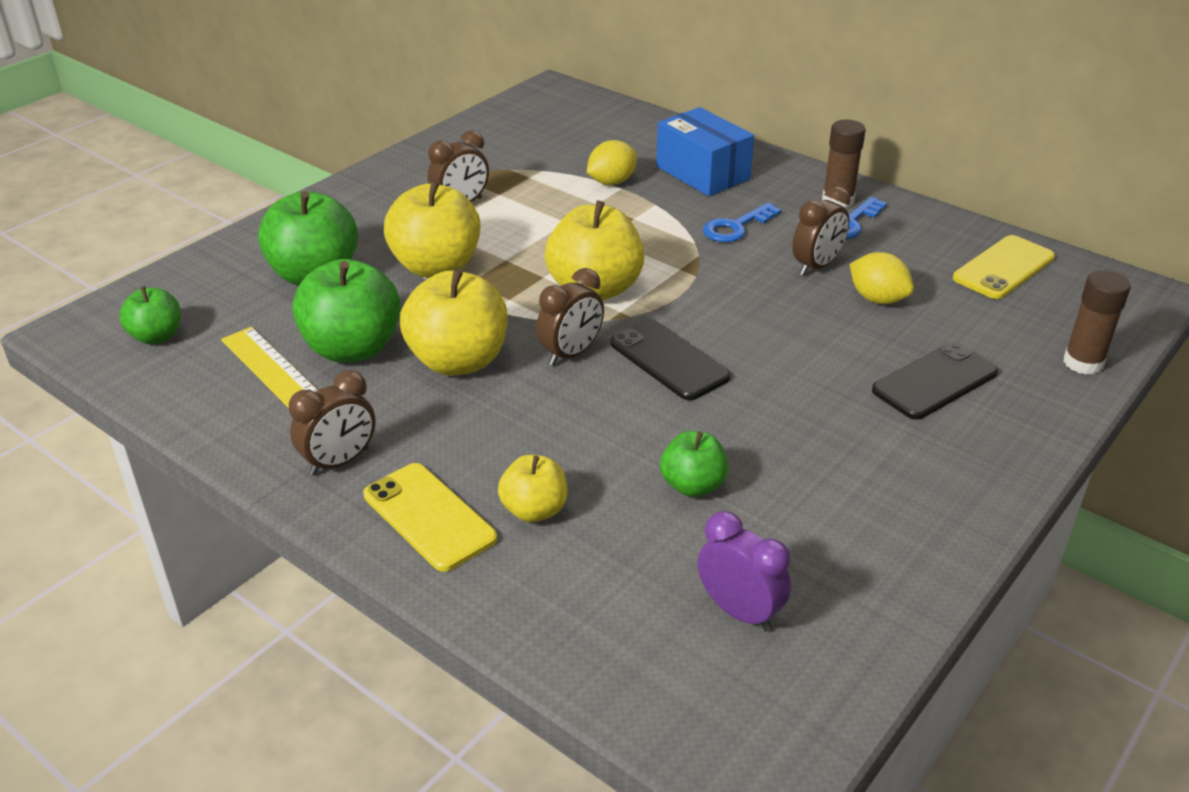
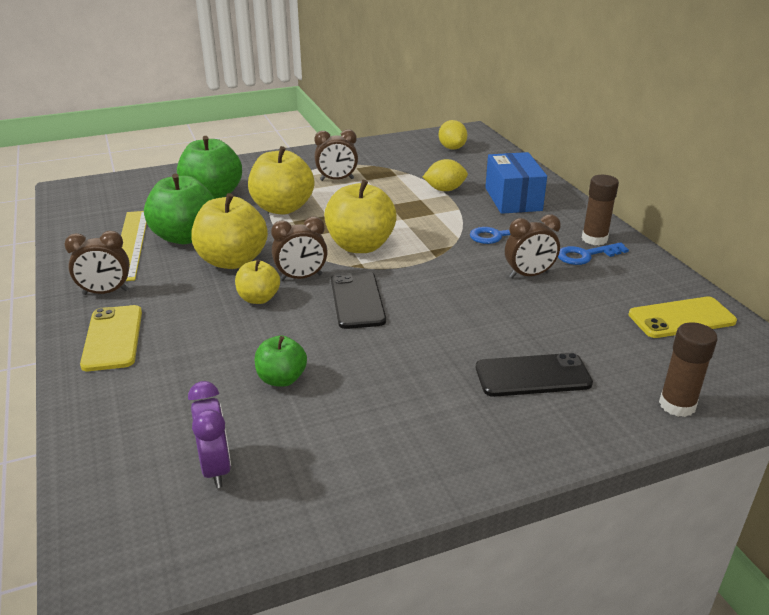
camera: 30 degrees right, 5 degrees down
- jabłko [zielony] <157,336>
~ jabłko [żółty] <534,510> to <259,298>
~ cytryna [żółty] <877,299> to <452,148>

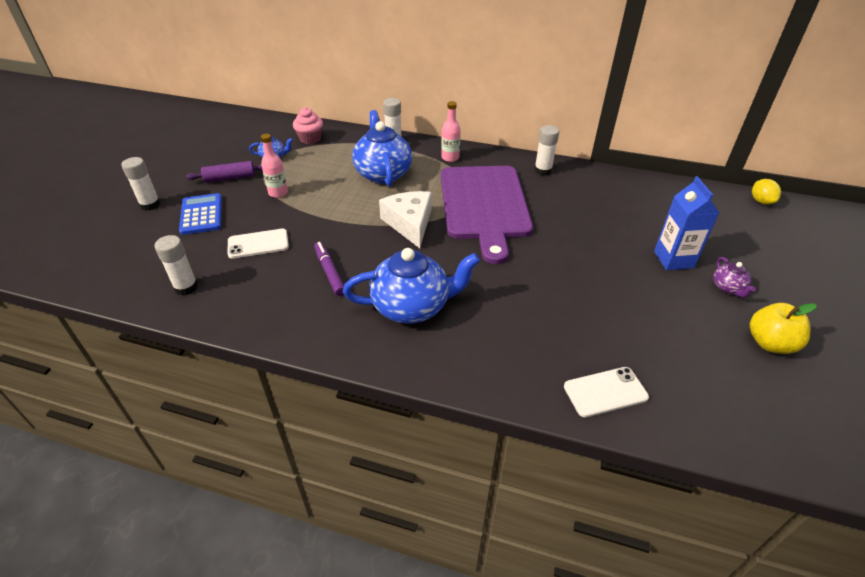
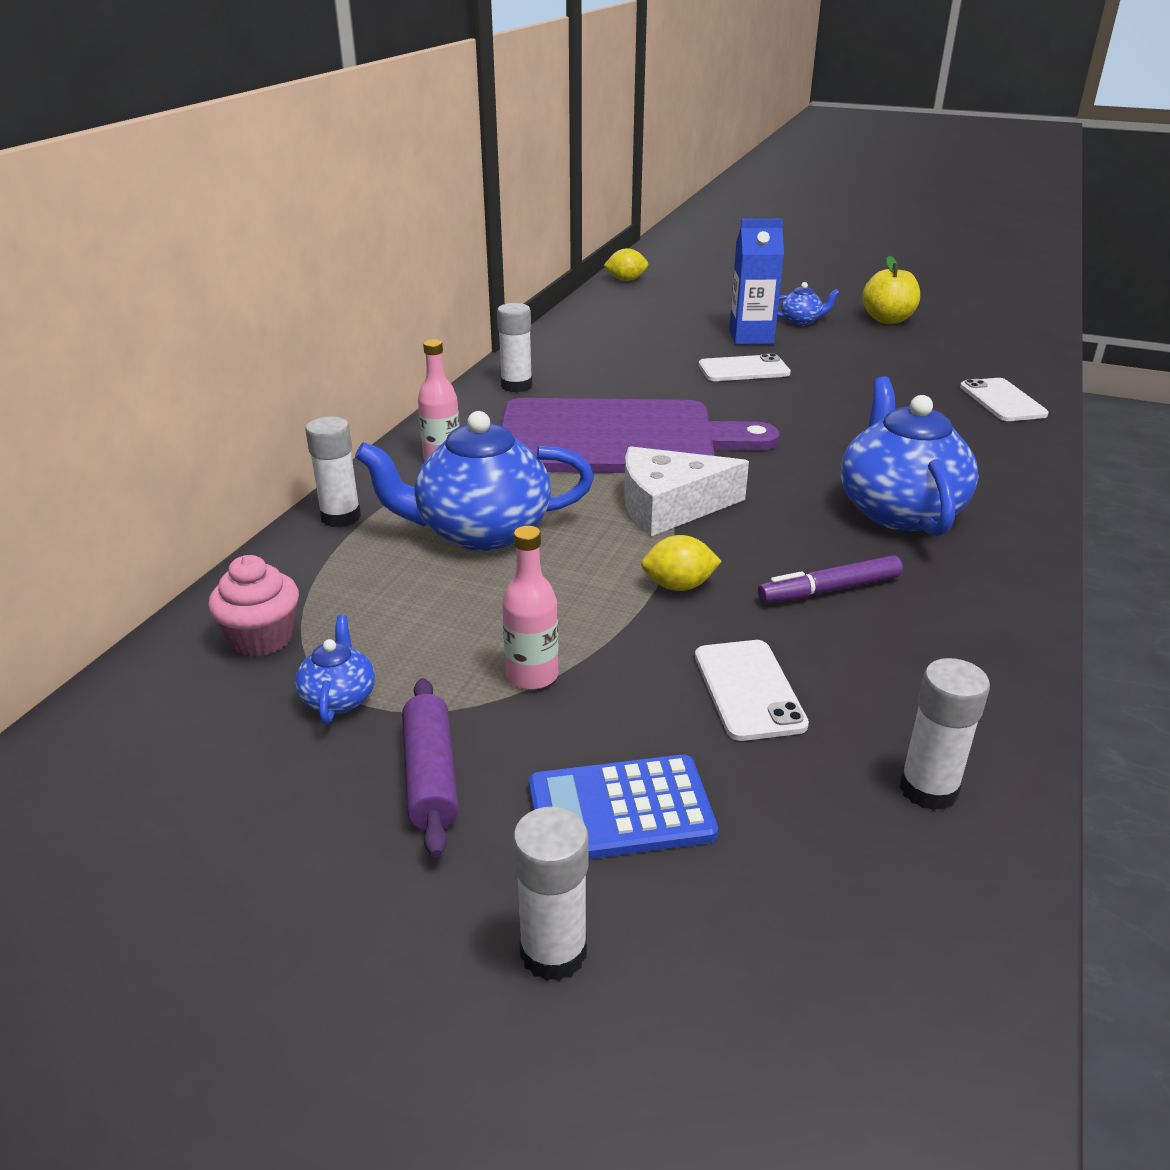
camera: 85 degrees left, 10 degrees down
+ cytryna [żółty] <678,586>
+ telefon [biały] <743,369>
~ imbryk [fioletowy] <728,288> to imbryk [niebieski] <801,321>

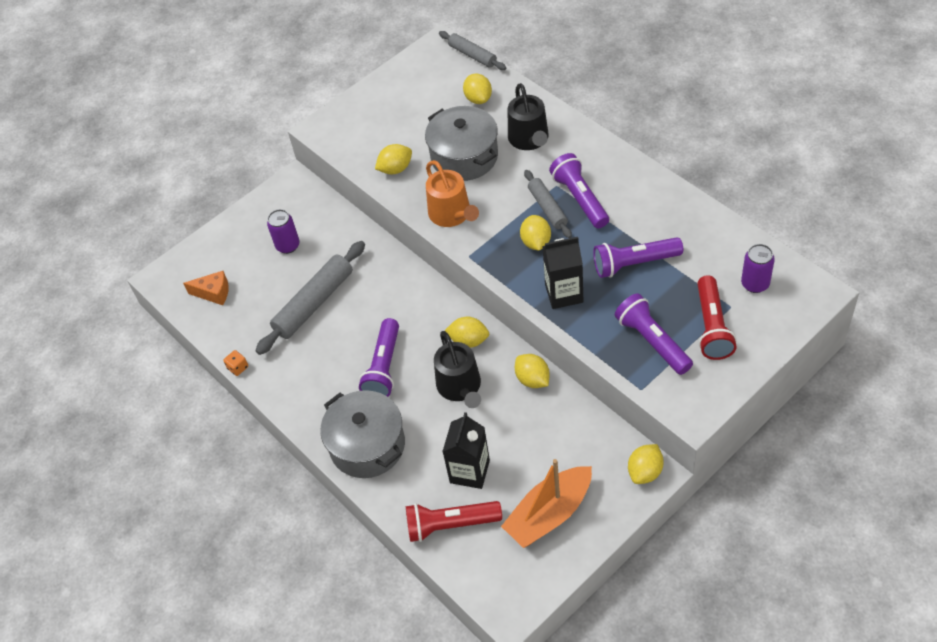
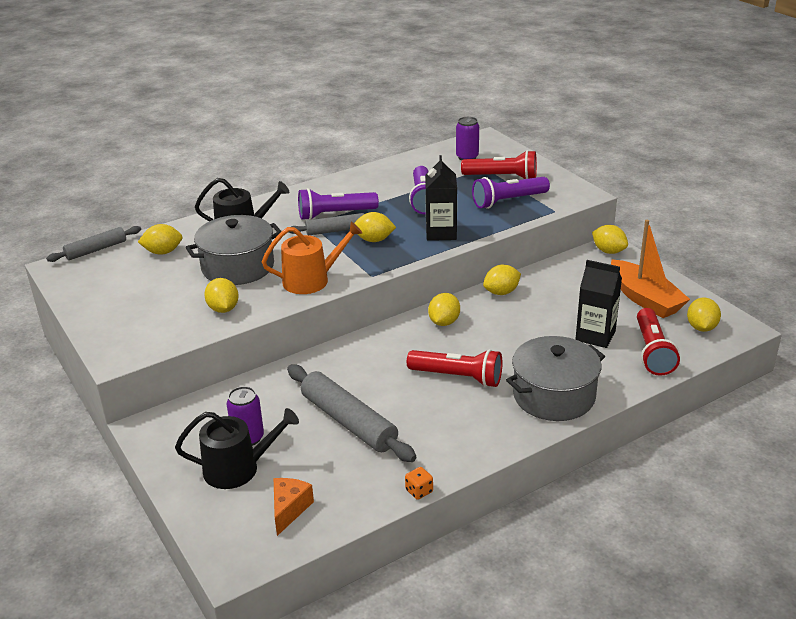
camera: 85 degrees left, 20 degrees down
+ cytryna [żółty] <701,327>
~ konewka [czarny] <460,387> to <238,468>
~ latarka [fioletowy] <384,367> to latarka [czerwony] <458,377>

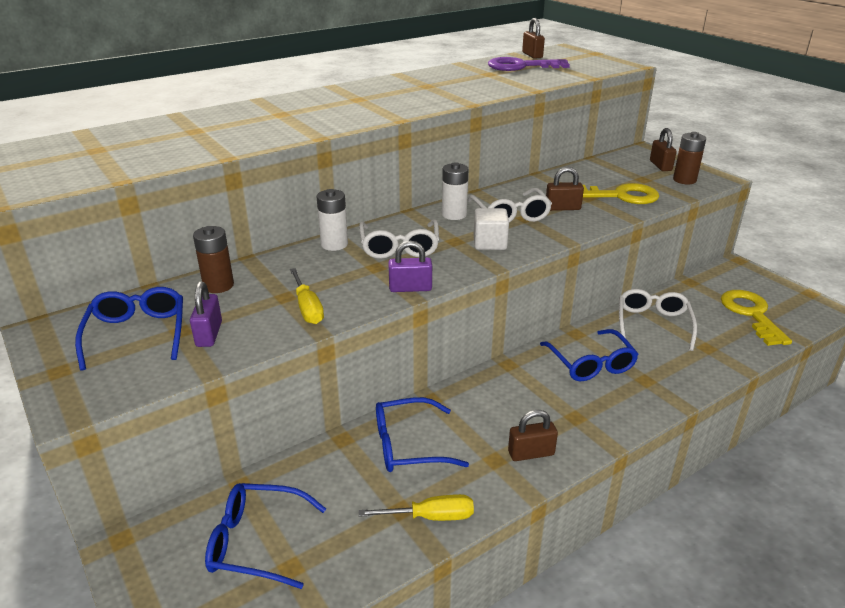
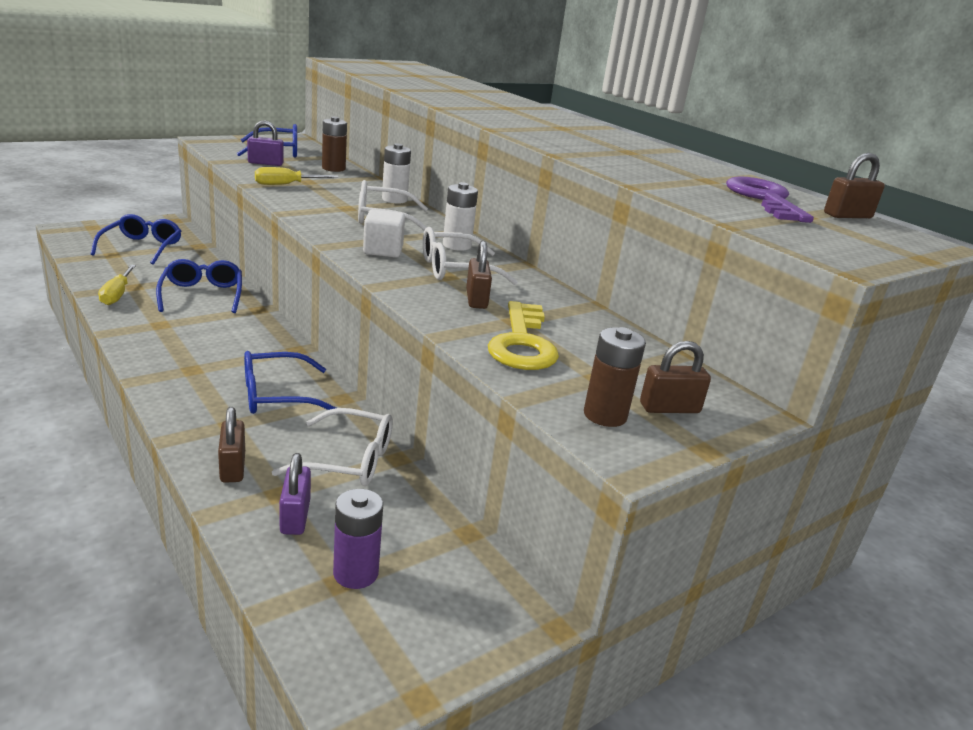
camera: 85 degrees right, 5 degrees down
~ kłódka [fioletowy] <410,288> to <295,516>
~ kłódka [brązowy] <531,453> to <233,467>
~ klucz [żółty] <751,314> to bateria [fioletowy] <355,573>

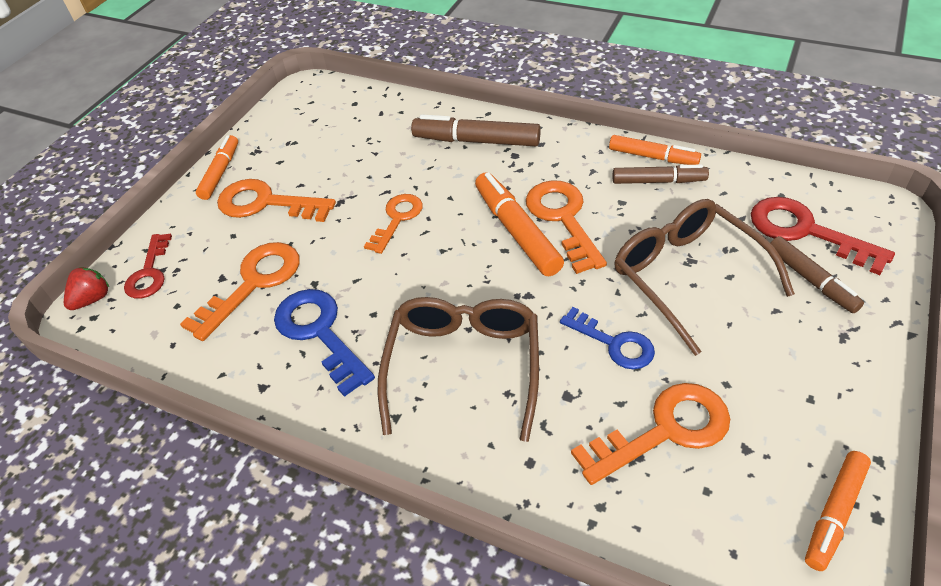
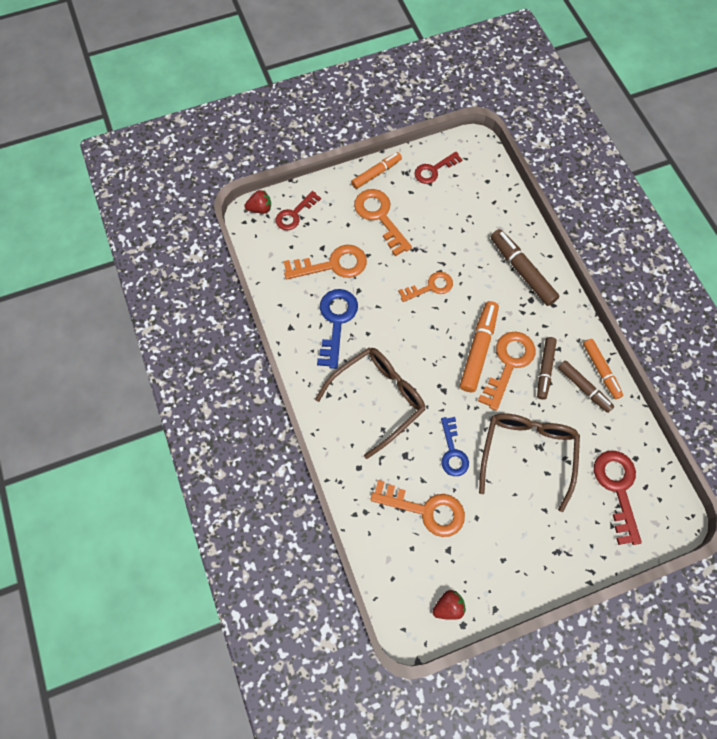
camera: 40 degrees right, 20 degrees up
+ klucz [czerwony] <434,170>
~ flamaster [brązowy] <811,280> to <545,370>
~ flamaster [pomarańczowy] <834,514> to truskawka [czerwony] <448,606>

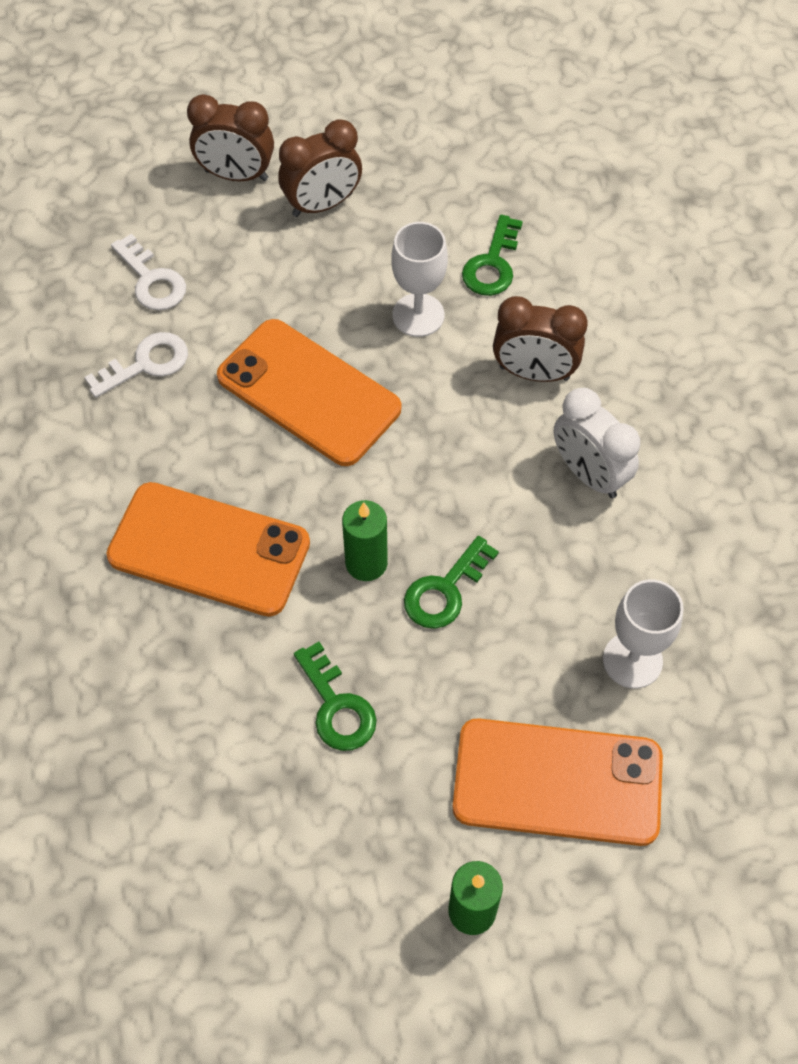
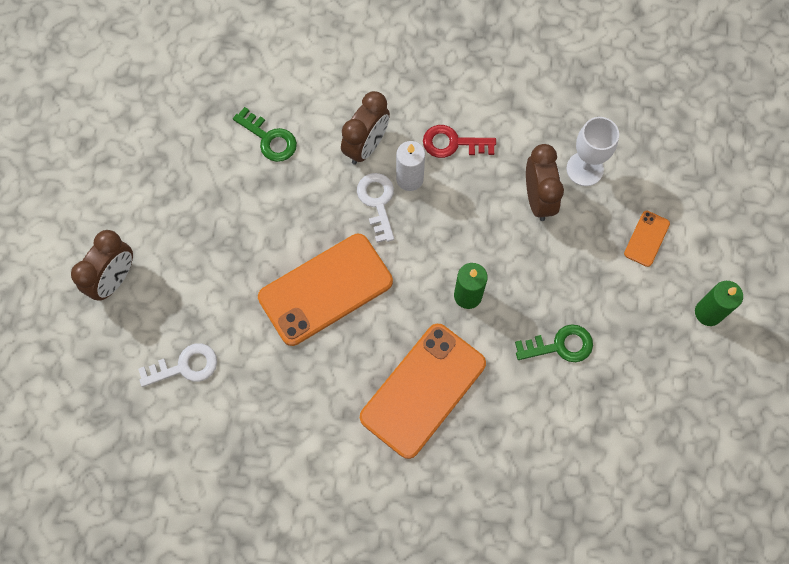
camera: 70 degrees left, 10 degrees up
- kielich [biały] <418,315>
- klucz [zielony] <445,590>
+ świeca [biały] <409,179>
~ klucz [biały] <146,364> to <377,202>
~ budzik [brązowy] <322,205> to <538,199>
~ budzik [biały] <589,474> to klucz [czerwony] <452,143>
~ telefon [pomarańczowy] <557,782> = <646,238> x0.44

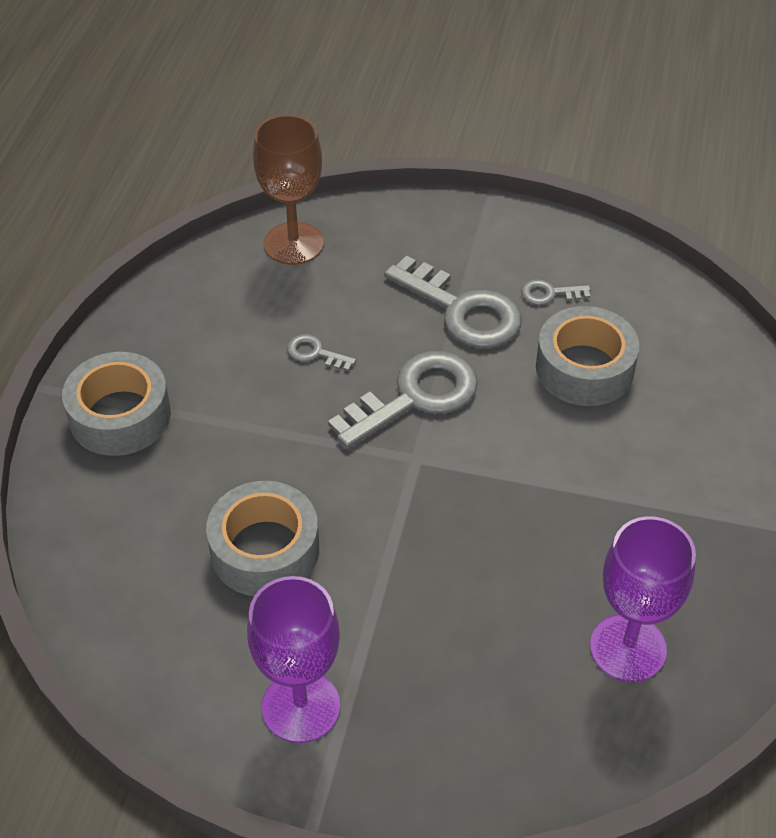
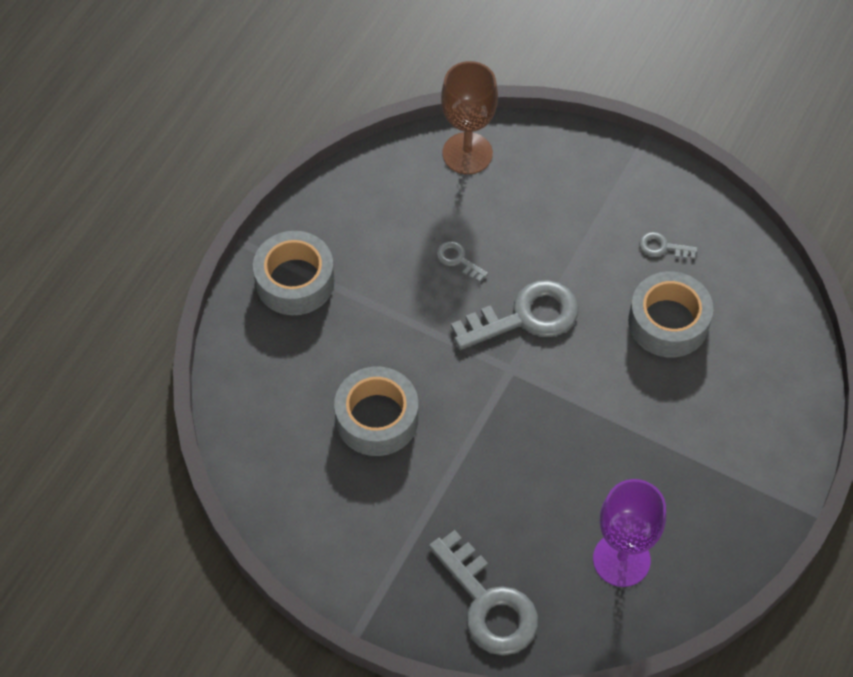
camera: 15 degrees right, 10 degrees up
- kielich [fioletowy] <301,706>
~ klucz [szary] <462,310> to <488,603>

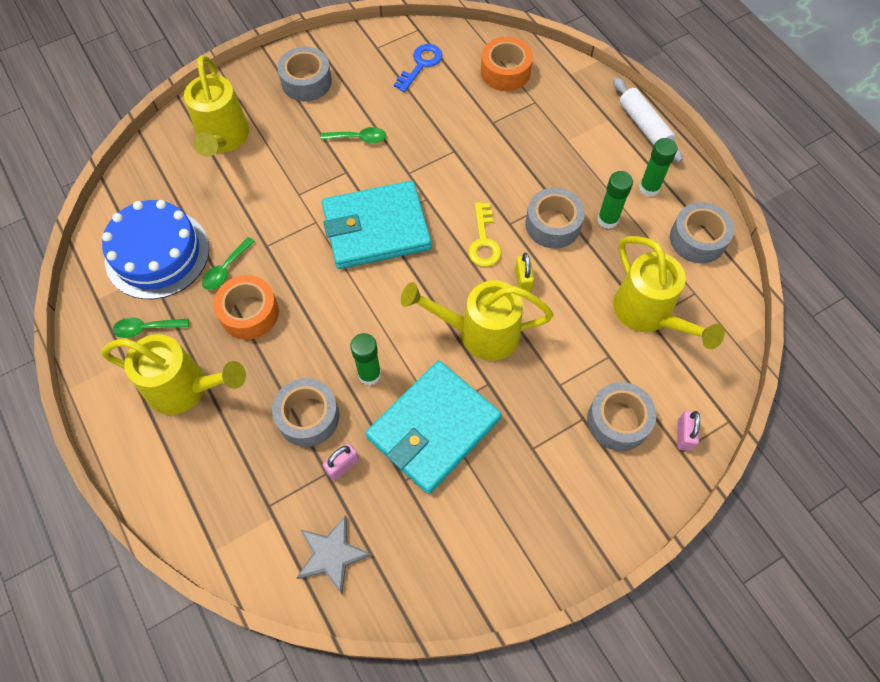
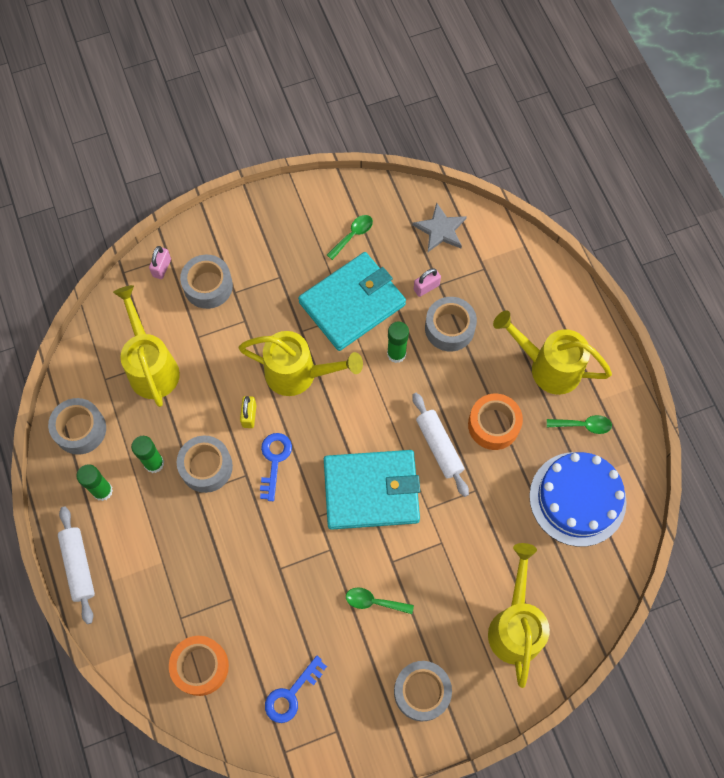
camera: 170 degrees left, 5 degrees up
+ wałek do ciasta [biały] <439,446>
~ łyżka [zielony] <226,269> to <353,235>
~ klucz [żółty] <483,241> to klucz [niebieski] <274,460>

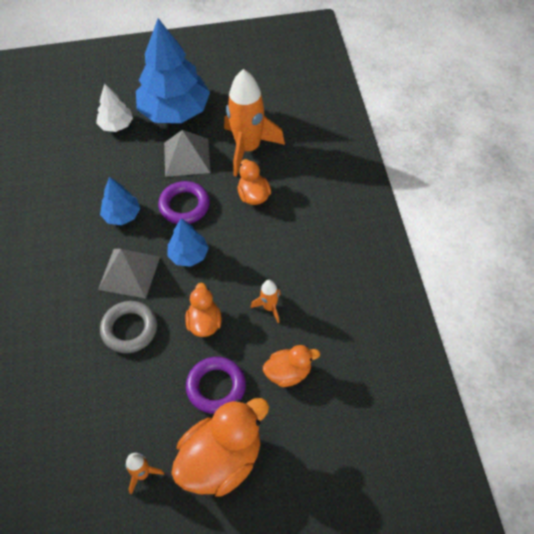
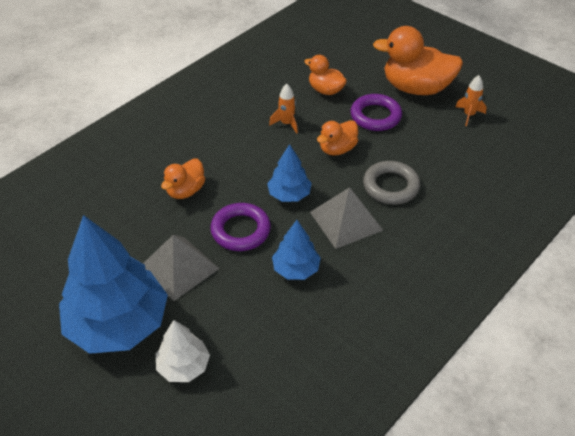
camera: 130 degrees left, 10 degrees down
- rakieta [pomarańczowy] <248,148>

